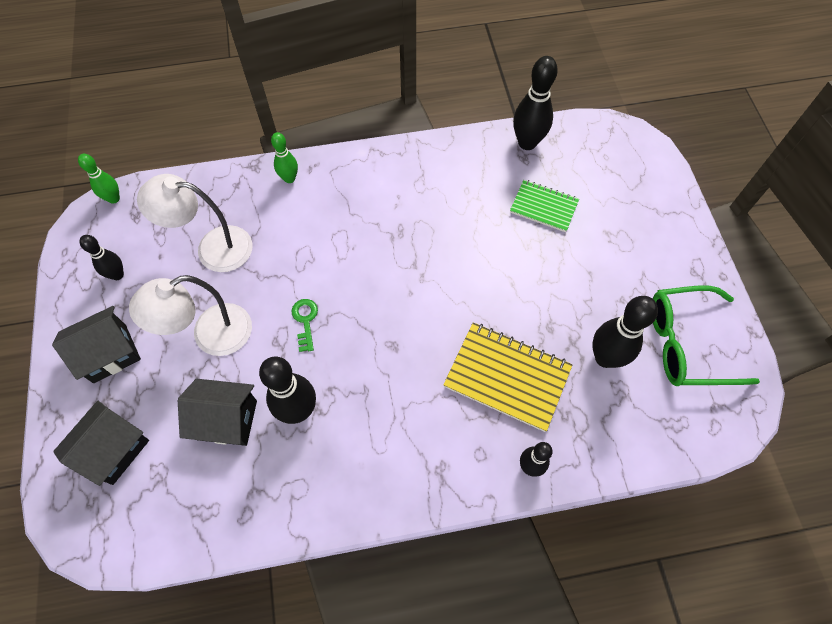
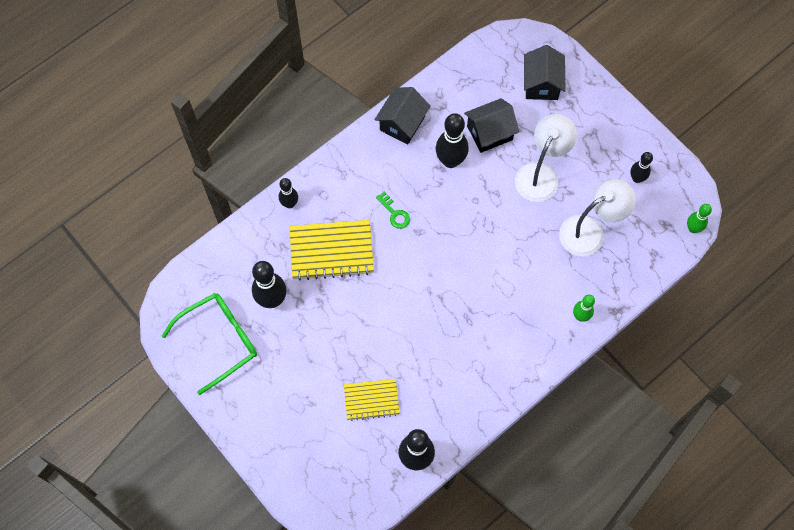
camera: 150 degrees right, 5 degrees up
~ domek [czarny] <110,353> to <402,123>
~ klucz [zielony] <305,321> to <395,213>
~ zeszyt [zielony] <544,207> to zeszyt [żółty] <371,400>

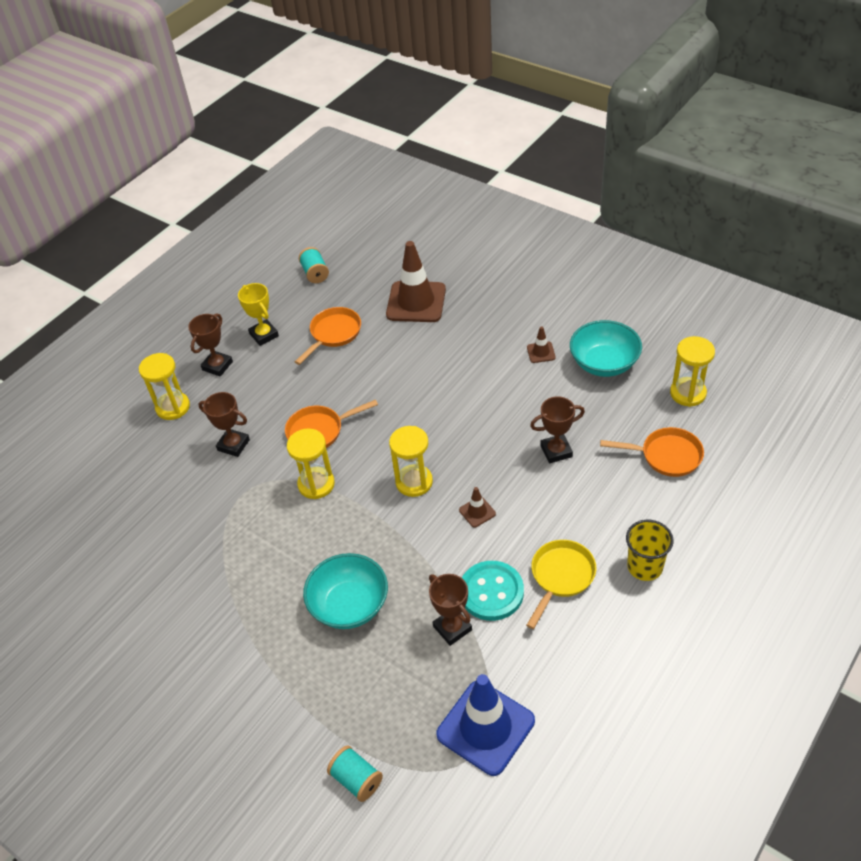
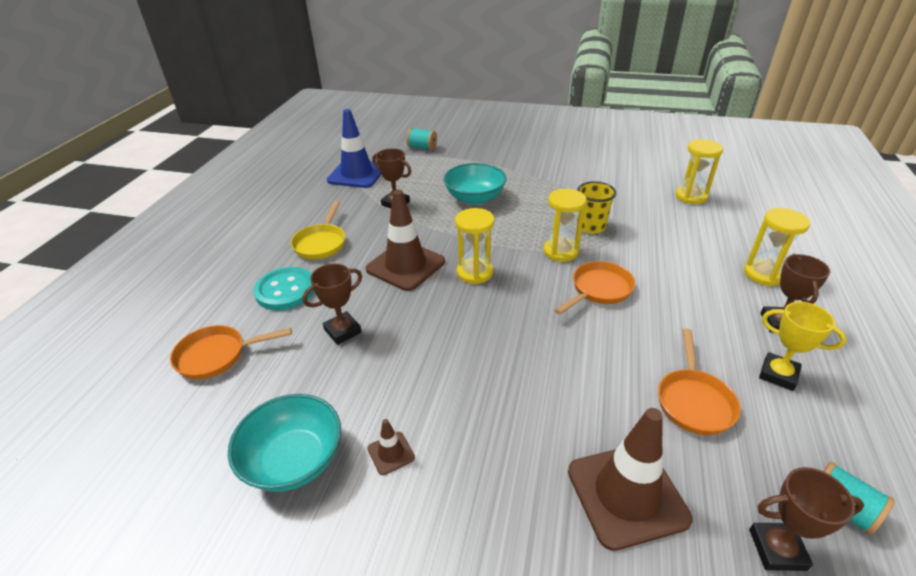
camera: 155 degrees right, 10 degrees down
~ puchar [brązowy] <233,445> to <777,549>
~ guzik [turkusowy] <491,592> to <285,290>
~ szklanka [żółty] <645,567> to <591,227>
~ klepsydra [żółty] <688,393> to <691,196>
~ pachołek [brązowy] <477,512> = <405,265> x2.29

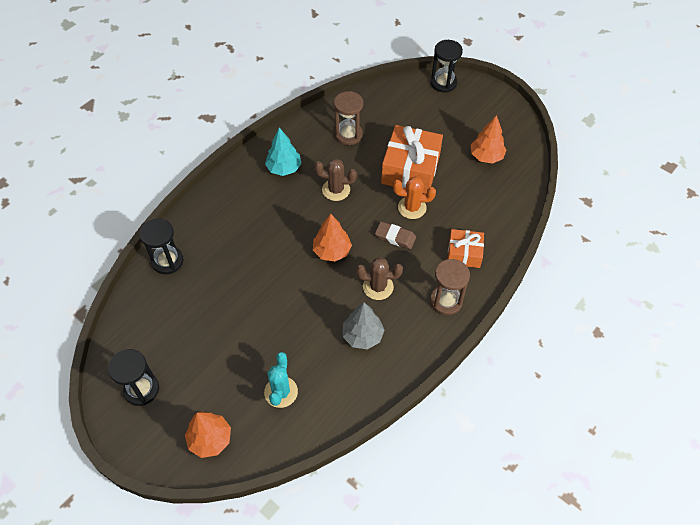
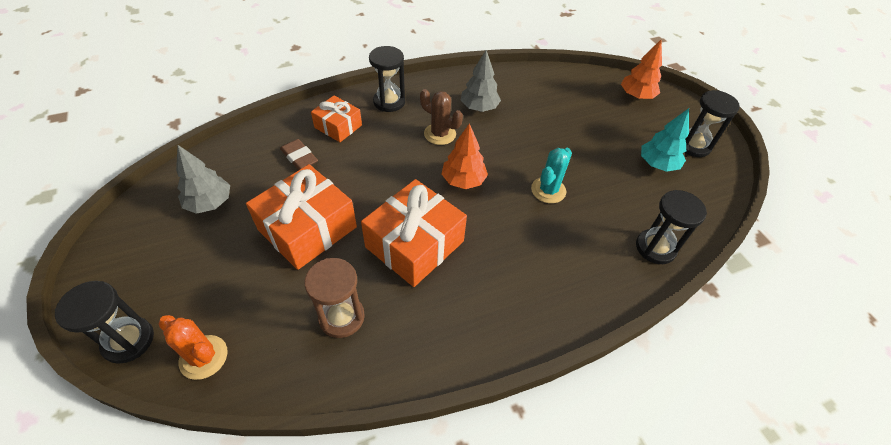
camera: 155 degrees left, 5 degrees down
~ kaktus [turkusowy] <281,392> to <548,190>
~ drzewko [turkusowy] <284,168> to <657,164>
~ gumka do mazania [brązowy] <395,237> to <299,157>
~ kaktus [pomarańczowy] <412,207> to <203,357>
~ kaktus [brązowy] <336,190> to prezent [pomarańczowy] <414,244>
~ klepsydra [brązowy] <446,301> to klepsydra [czarny] <389,102>
~ drzewko [pomarańczowy] <486,156> to drzewko [szary] <209,203>

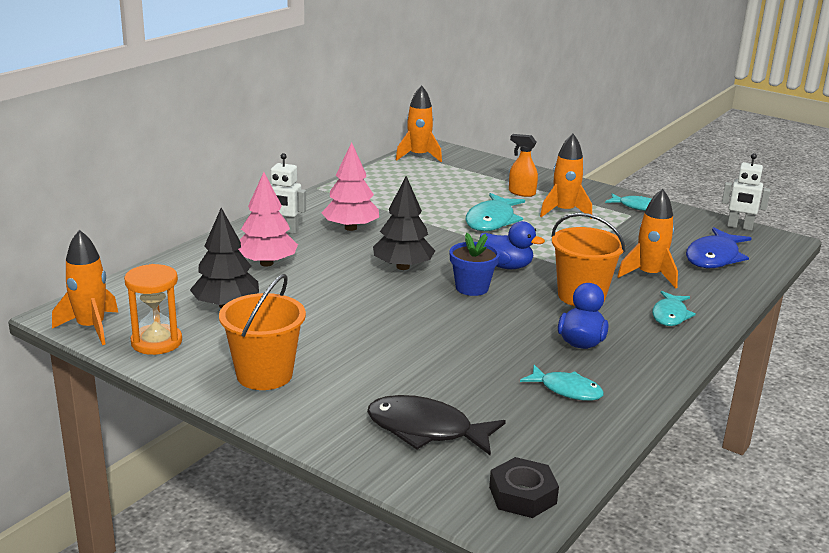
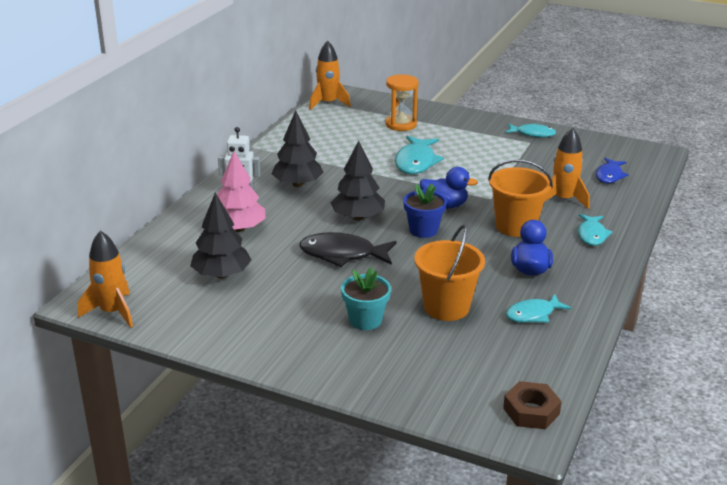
camera: 10 degrees left, 5 degrees up
- spryskiwacz [pomarańczowy] <521,193>
- rakieta [pomarańczowy] <564,211>
- robot [biały] <739,227>
+ doniczka [turkusowy] <365,320>
~ klepsydra [pomarańczowy] <156,342> to <401,124>
~ wiadro [pomarańczowy] <264,375> to <446,307>
~ ryba [czarny] <426,430> to <342,254>
~ drzewko [różowy] <350,228> to drzewko [czarny] <298,184>
~ nakrętka [czarny] <522,495> to nakrętka [brązowy] <531,411>
~ ryba [turkusowy] <566,390> = <533,314> 135 degrees clockwise
~ ryba [niebieski] <714,257> = <609,175> x0.64

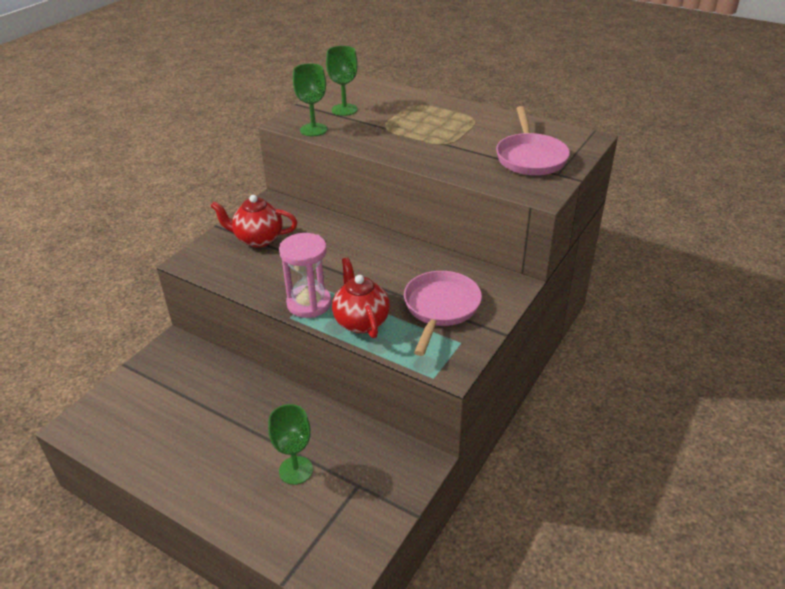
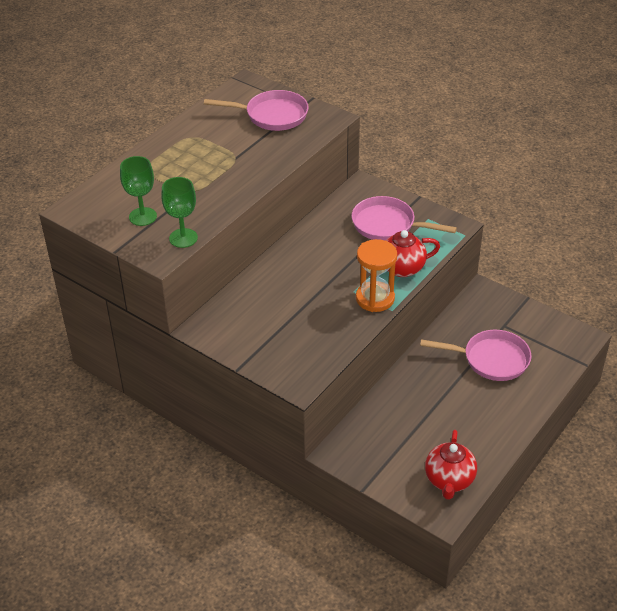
camera: 85 degrees left, 5 degrees up
~ imbryk [czerwony] <258,239> to <449,480>
~ kielich [zielony] <296,470> to patelnia [różowy] <491,359>
~ klepsydra [różowy] <309,304> to klepsydra [pomarańczowy] <375,298>

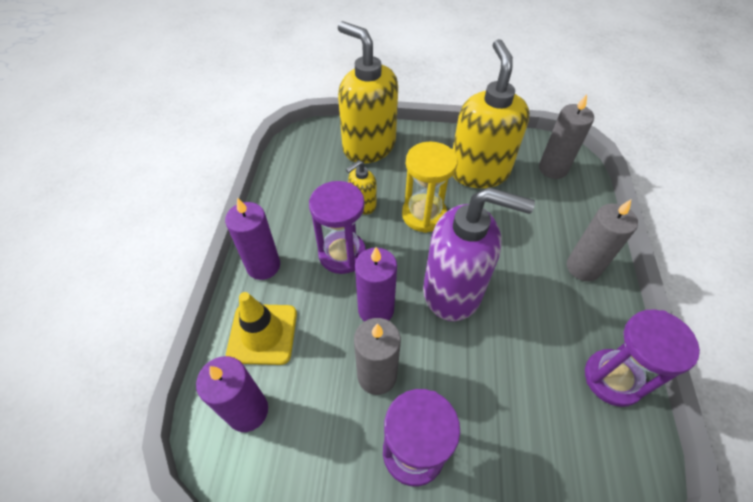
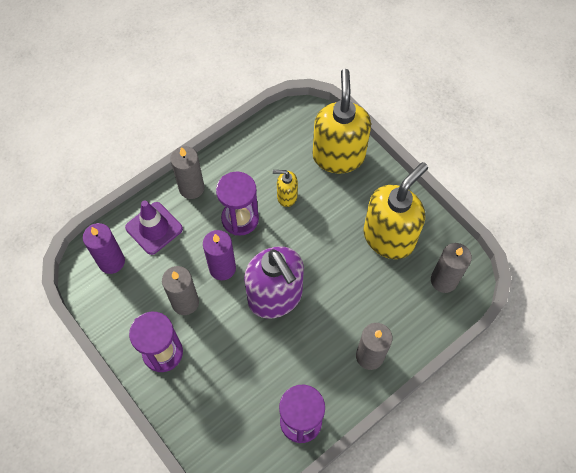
camera: 45 degrees right, 10 degrees up
- klepsydra [żółty] <424,215>
~ świeca [fioletowy] <263,266> to świeca [szary] <191,188>
~ pachołek [żółty] <262,334> to pachołek [fioletowy] <154,228>

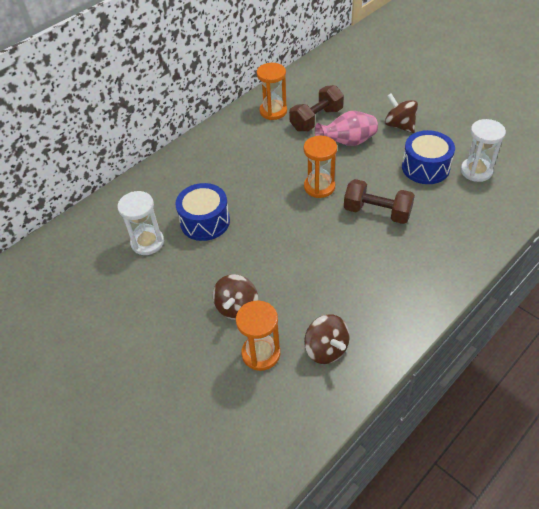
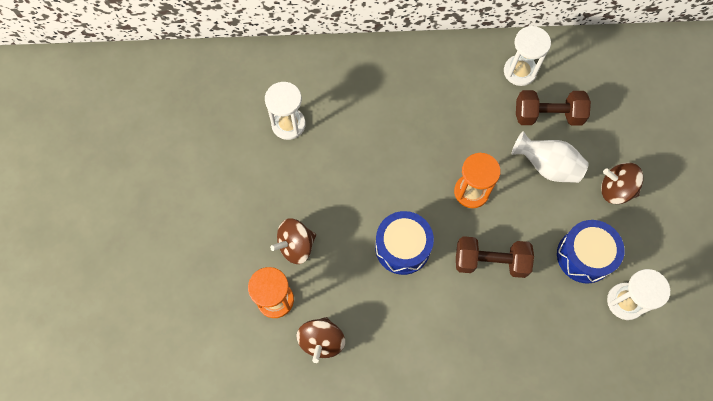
camera: 40 degrees right, 20 degrees up
~ bęben [niebieski] <205,221> to <402,247>
~ klepsydra [pomarańczowy] <273,111> to klepsydra [biały] <519,71>
~ wazon [różowy] <347,142> to wazon [biały] <547,166>
~ hantel [brązowy] <377,212> = <490,261> 60 degrees counterclockwise
~ bączek [brązowy] <399,125> = <615,190> 75 degrees counterclockwise

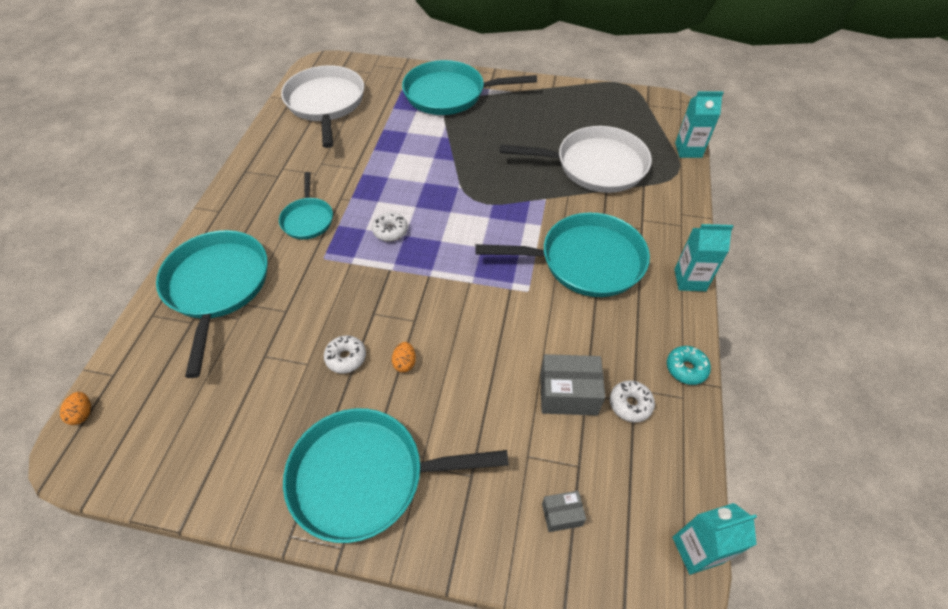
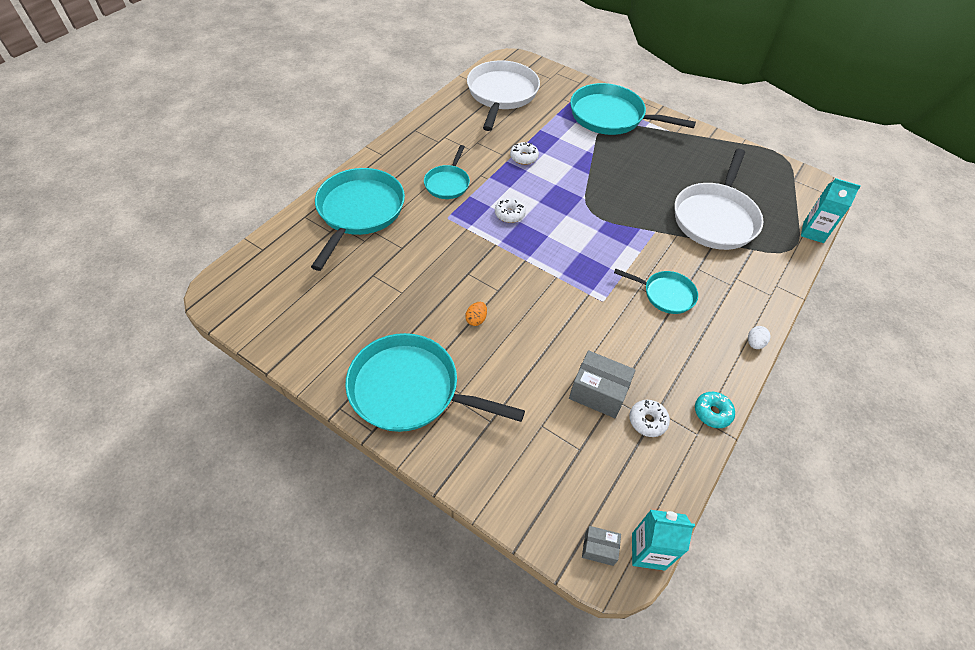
camera: 20 degrees right, 0 degrees up
- jajko [pomarańczowy] <83,413>
~ donut [biały] <346,358> to <524,157>
~ pudełko [szary] <562,514> to <599,549>
~ karton mleka [turkusowy] <690,280> to jajko [biały] <754,343>
~ patelnia [biały] <595,165> = <715,218> 90 degrees clockwise
~ patelnia [turkusowy] <585,261> = <665,294> x0.54

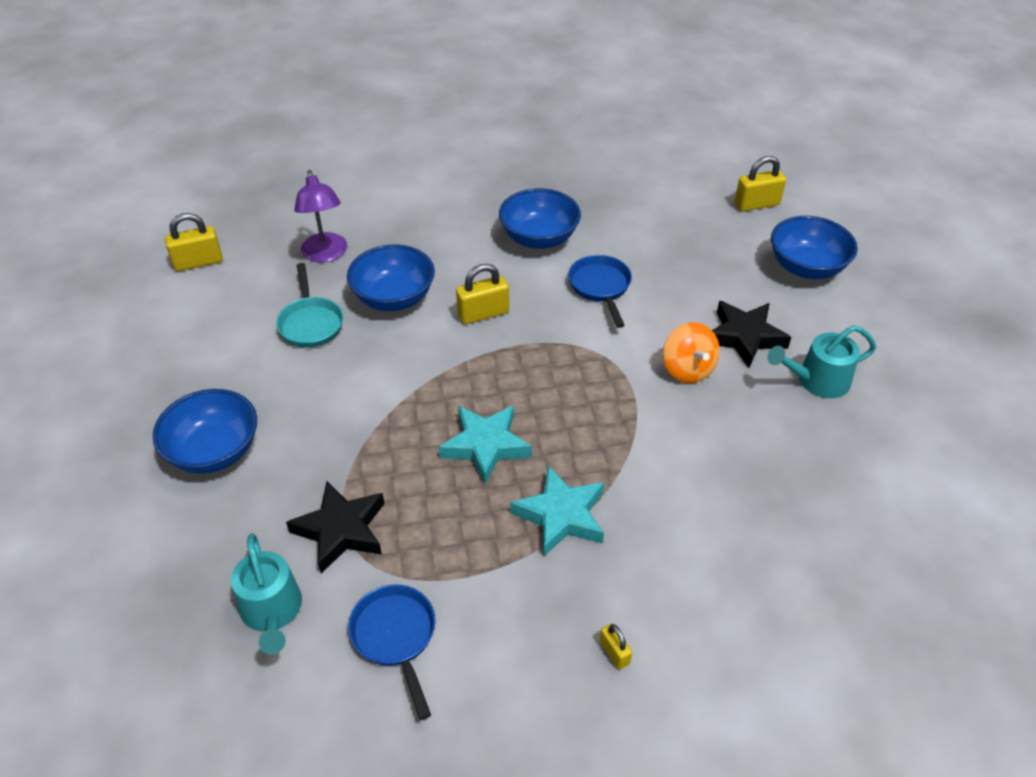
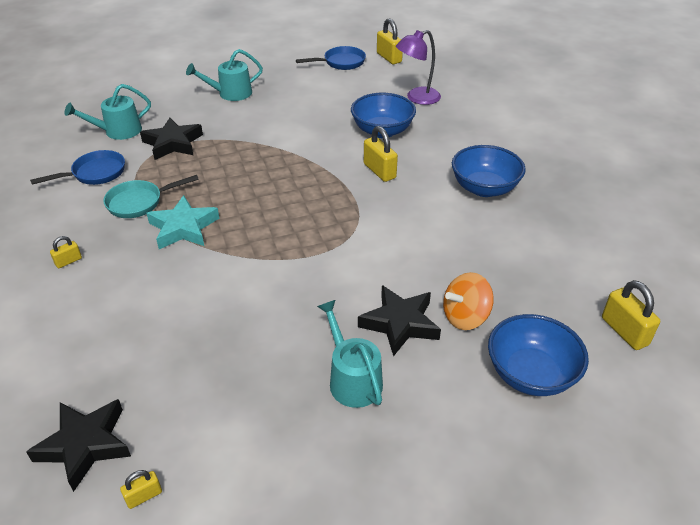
camera: 80 degrees right, 5 degrees down
- gwiazda [turkusowy] <485,446>
+ gwiazda [czarny] <85,445>
+ kłódka [żółty] <144,496>
~ patelnia [turkusowy] <311,323> to <139,202>
~ patelnia [niebieski] <600,287> to <341,62>
~ bączek [pomarańczowy] <687,369> to <465,317>
~ miska [niebieski] <214,451> to konewka [turkusowy] <230,93>

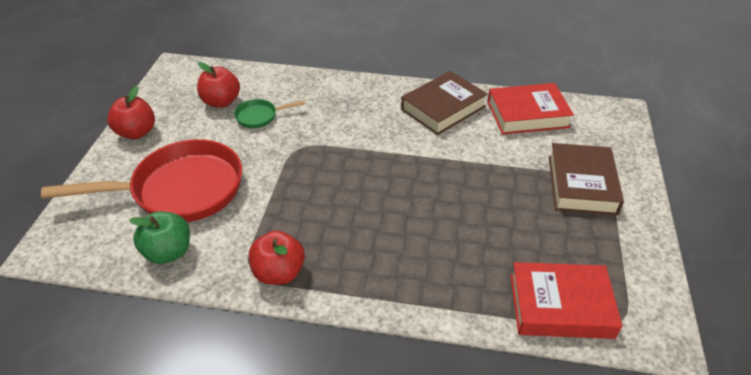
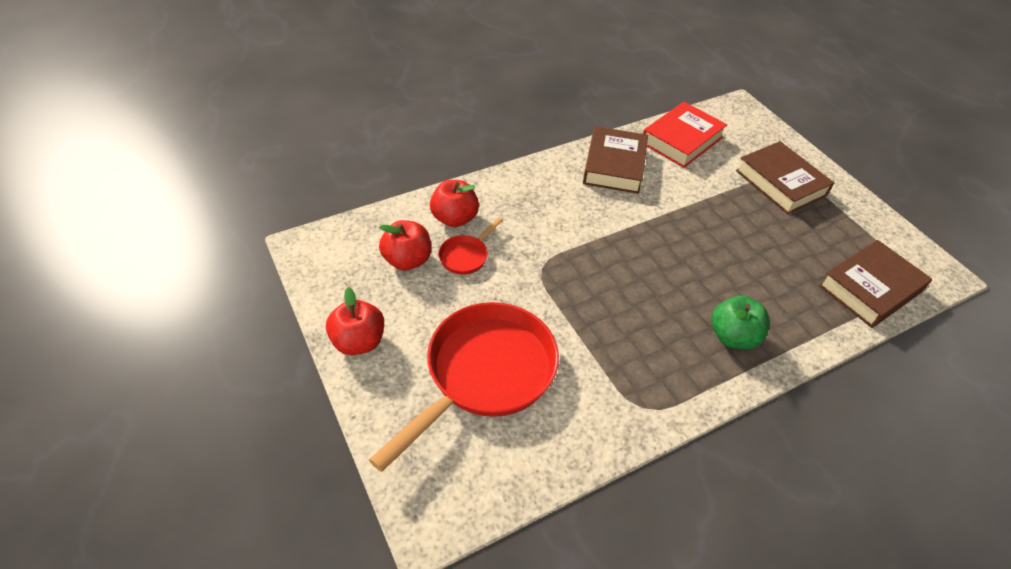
camera: 40 degrees left, 5 degrees up
~ jabłko [zielony] <168,252> to <733,337>
~ jabłko [czerwony] <279,273> to <454,218>
~ patelnia [zielony] <260,116> to patelnia [czerwony] <466,256>
~ książka [czerwony] <560,306> to książka [brązowy] <870,289>

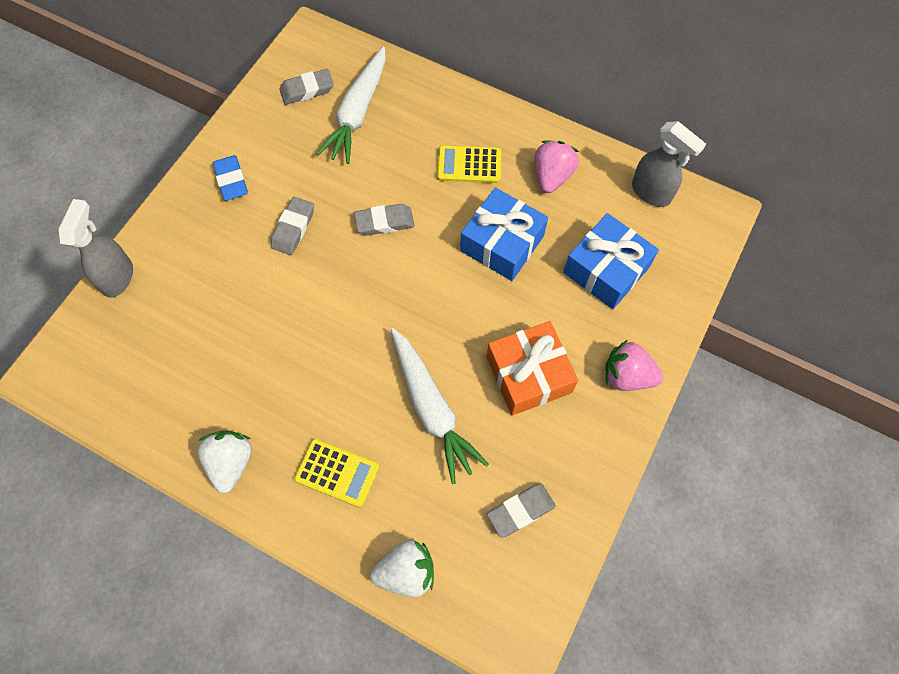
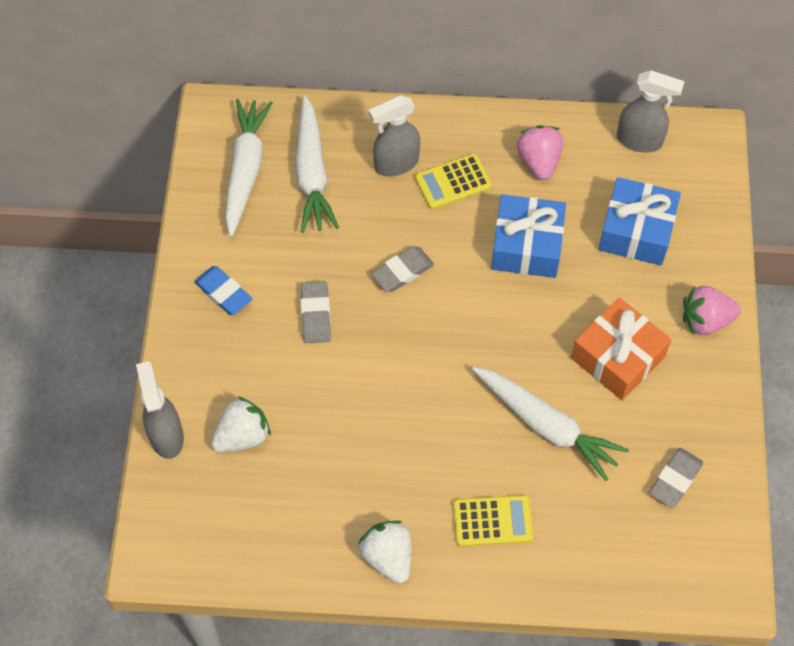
camera: 25 degrees left, 5 degrees down
+ spryskiwacz [szary] <396,164>
~ truskawka [biały] <406,571> to <242,436>
~ gumka do mazania [szary] <307,90> to marchewka [biały] <245,170>

